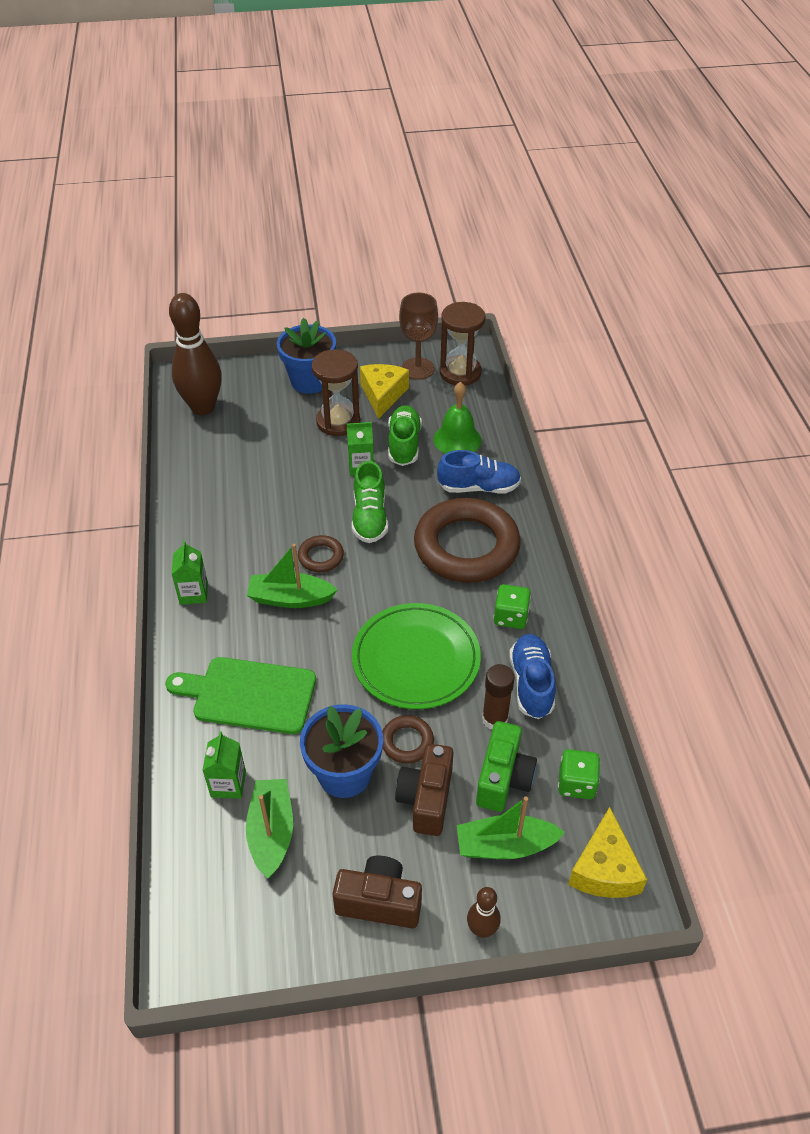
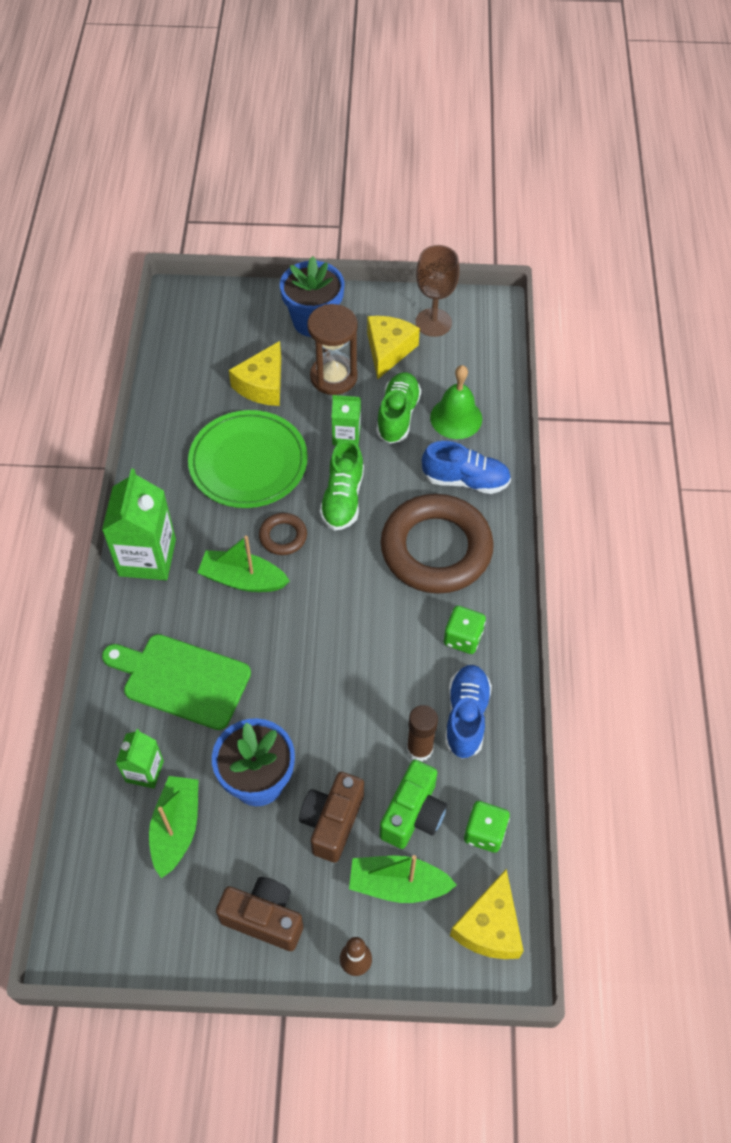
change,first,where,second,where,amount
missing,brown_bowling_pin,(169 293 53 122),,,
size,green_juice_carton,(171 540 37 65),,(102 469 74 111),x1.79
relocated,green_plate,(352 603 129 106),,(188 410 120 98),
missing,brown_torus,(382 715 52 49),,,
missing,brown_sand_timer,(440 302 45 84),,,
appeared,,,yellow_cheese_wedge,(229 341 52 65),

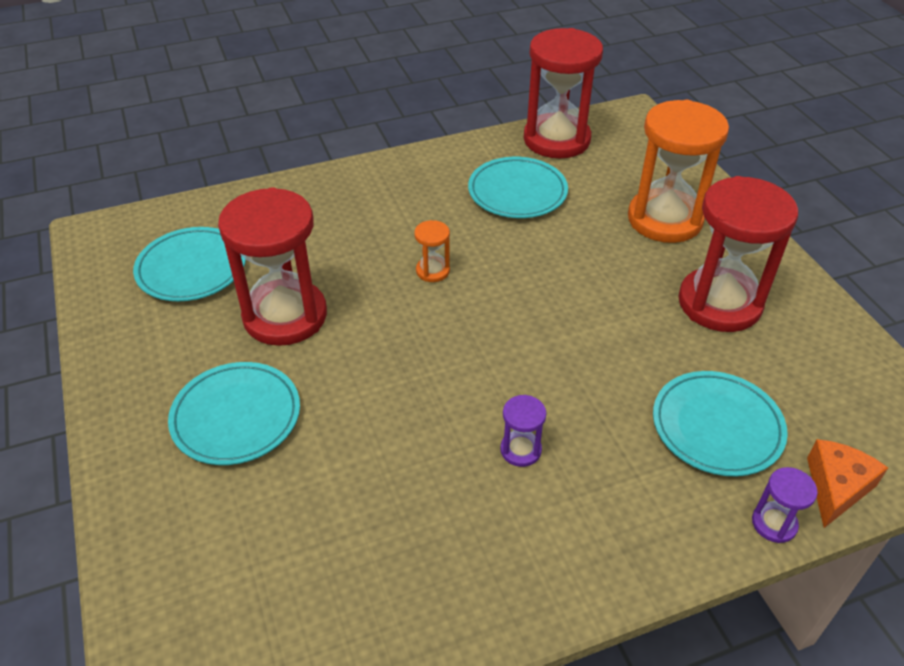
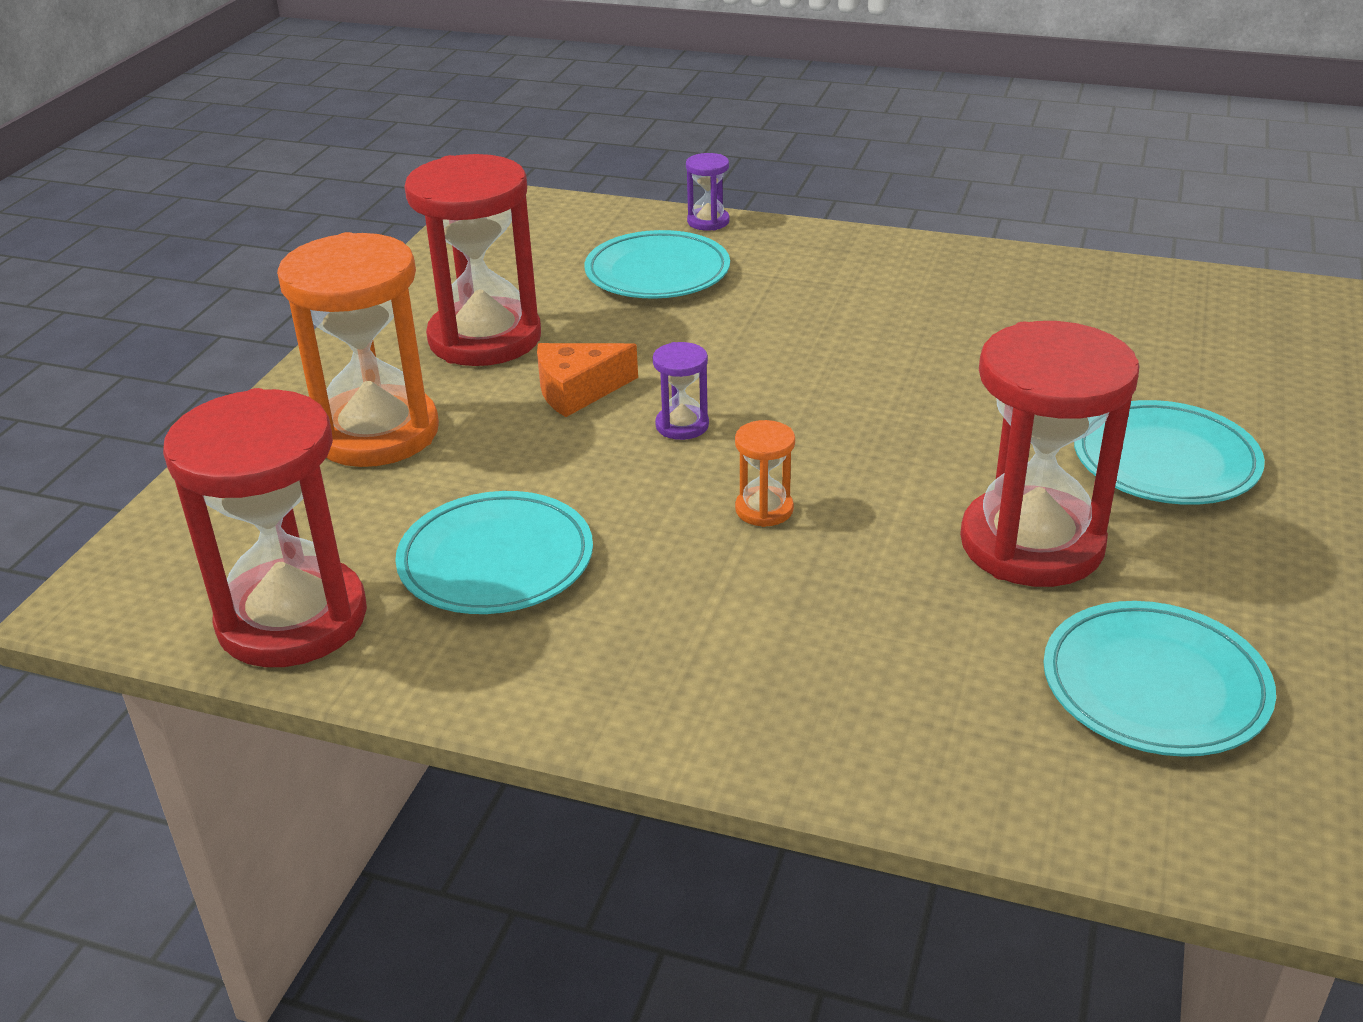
change,first,where,second,where,amount
relocated,royal_purple_sand_timer,(500 395 46 72),,(653 342 56 98),
relocated,orange_cheese_wedge,(807 439 81 89),,(537 343 101 74),

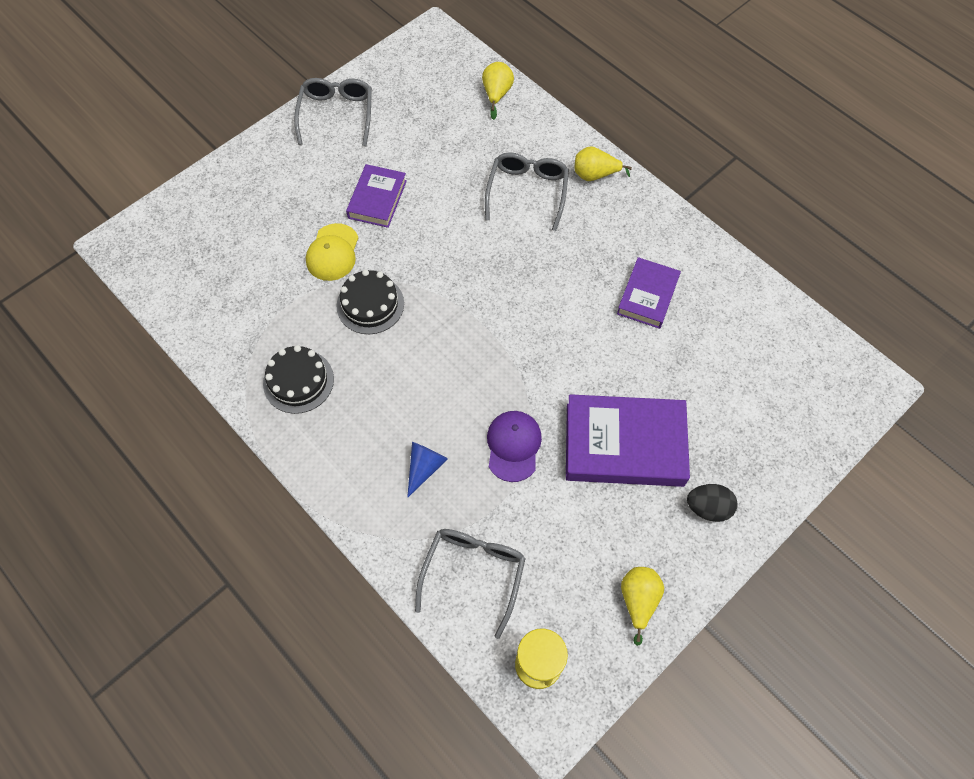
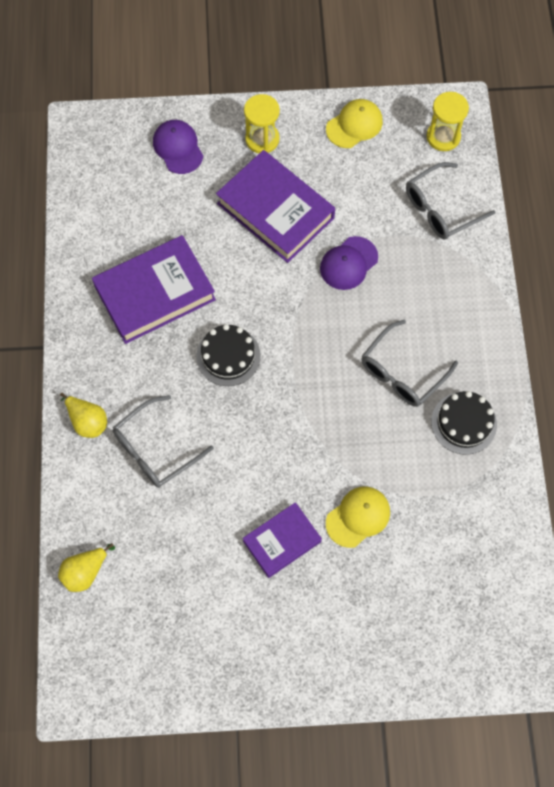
change,first,where,second,where,amount
relocated,gray_spectacles,(294 78 78 68),,(361 320 97 87),
relocated,jet-black_cake,(336 270 68 64),,(196 324 65 62),
missing,royal_blue_cone,(407 442 41 56),,,
size,royal_purple_book,(617 257 64 72),,(92 235 124 109),x1.69
exchanged,yellow_pear_fruit,(621 567 43 79),yellow_cap,(326 99 57 49),
exchanged,jet-black_egg,(687 484 51 38),yellow_sand_timer,(244 94 36 59),
appeared,,,royal_purple_cap,(153 120 50 54),

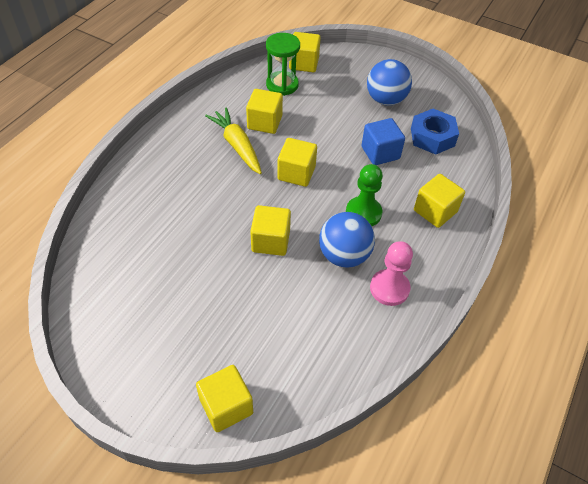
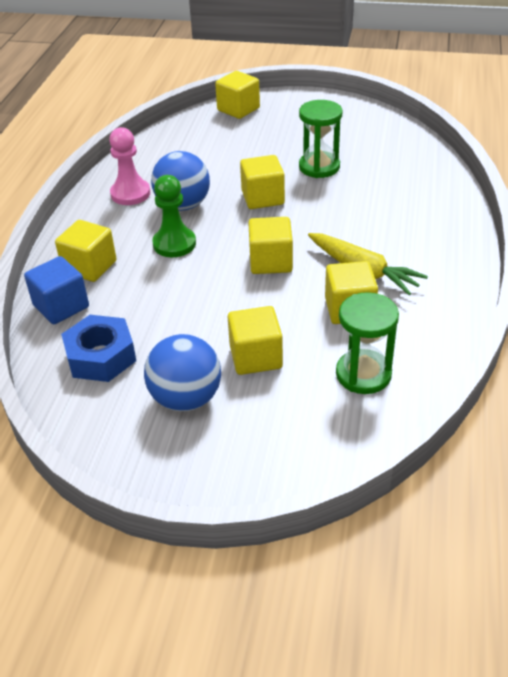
change,first,where,second,where,amount
relocated,yellow_cube,(289 32 32 40),,(228 306 55 69),
relocated,royal_blue_cube,(362 118 43 47),,(24 256 65 69),
appeared,,,green_sand_timer,(299 100 43 78),

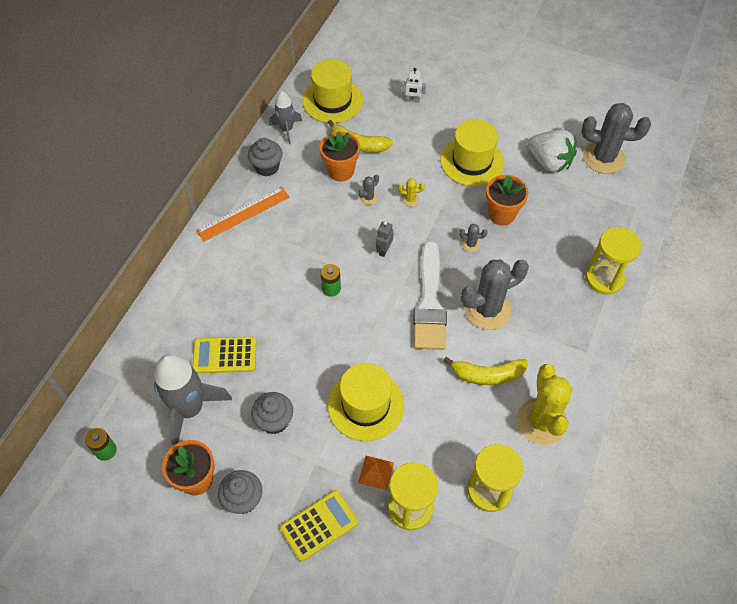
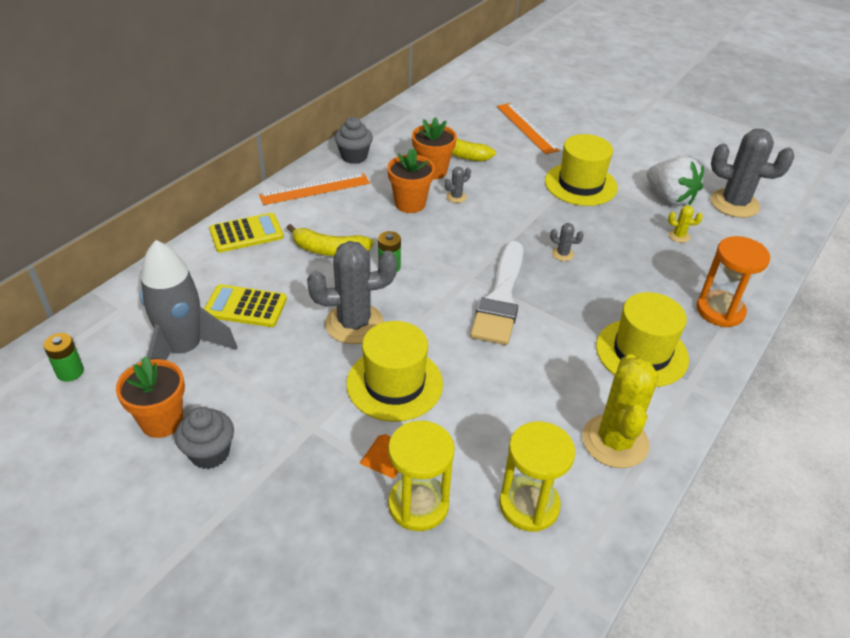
change,first,where,second,where,amount
missing,gray_fairy_cake,(251 392 42 42),,,
missing,gray_spaceship,(268 91 34 53),,,
relocated,yellow_calculator,(280 490 78 72),,(209 213 75 40),
relocated,yellow_hat,(303 59 60 64),,(596 292 93 95),
missing,gray_robot_figure,(376 221 18 36),,,
relocated,yellow_saguaro_cactus,(398 178 27 29),,(668 205 35 38),
exchanged,pure_white_robot_figure,(401 68 25 35),orange_straightedge,(497 103 63 51),
relocated,yellow_toy_banana,(443 357 85 28),,(287 224 87 32),
relocated,gray_saguaro_cactus,(461 260 68 70),,(307 241 90 103),
relocated,orange_plant_pot,(486 175 42 51),,(387 148 48 65),
colour,yellow_sand_timer,(585 227 56 68),orange_sand_timer,(696 236 74 91),

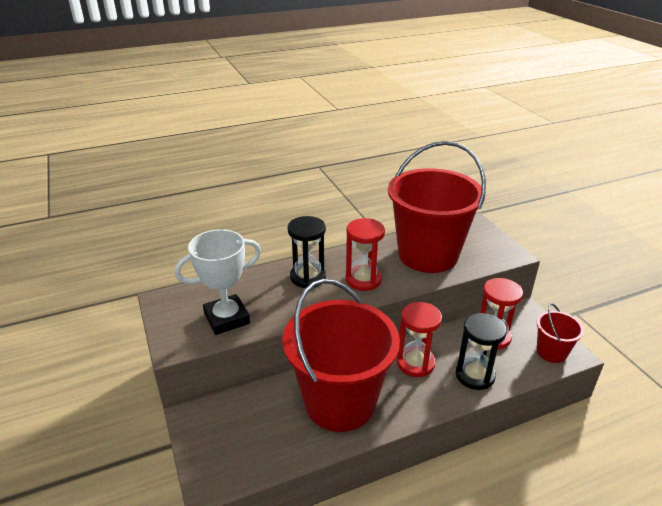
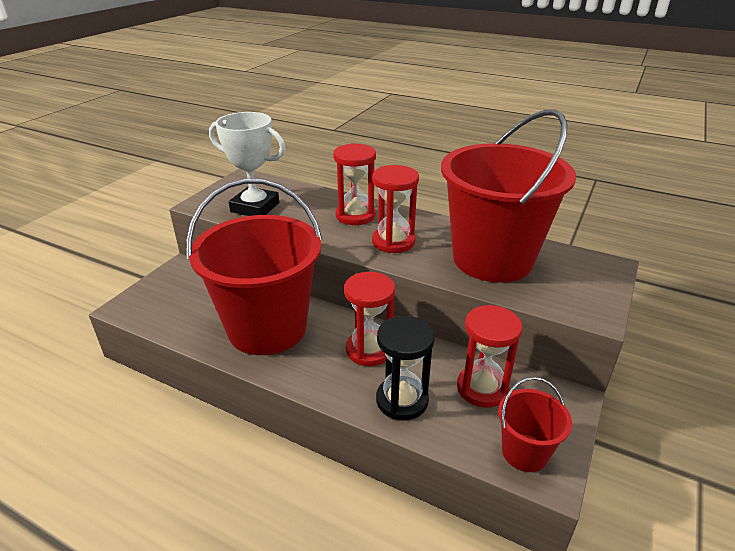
change,first,where,second,where,amount
colour,jet-black_sand_timer,(288 216 38 72),scarlet_sand_timer,(333 143 43 82),

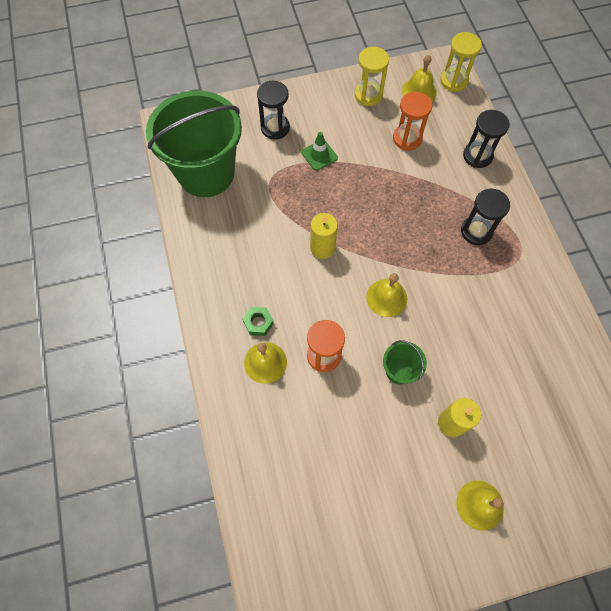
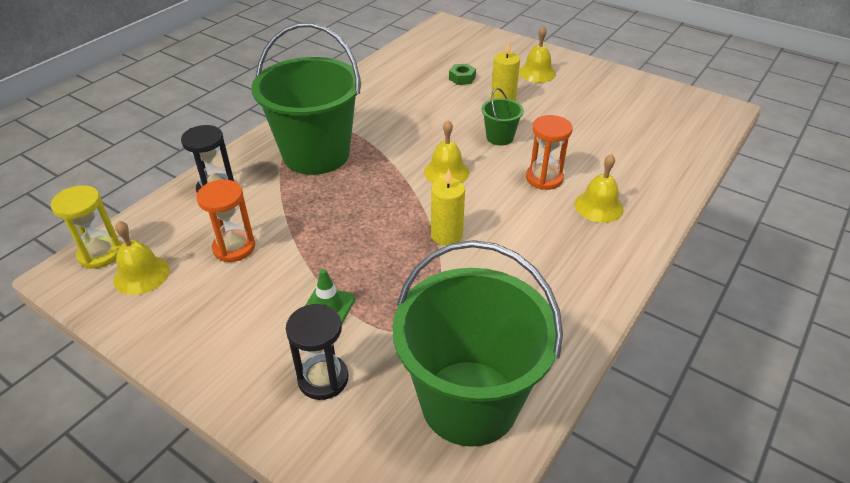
change,first,where,second,where,amount
relocated,green_hexagon_nut,(243 307 31 29),,(449 64 27 21),
missing,yellow_sand_timer,(355 47 34 59),,,
exchanged,jet-black_sand_timer,(461 189 49 56),green_sand_bucket,(252 23 109 152),

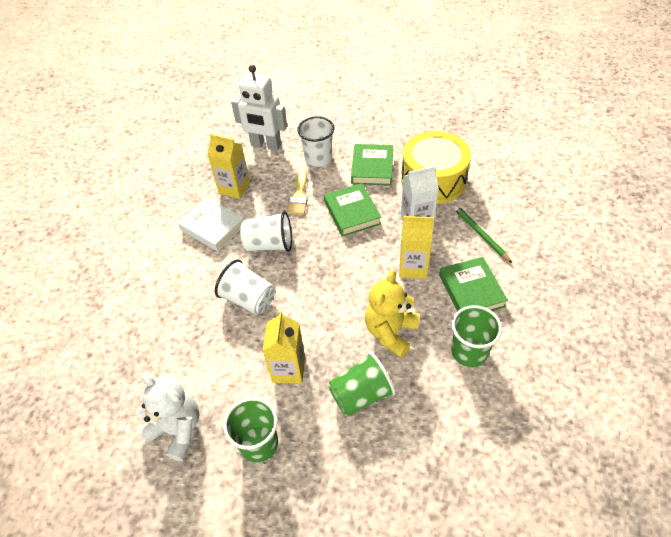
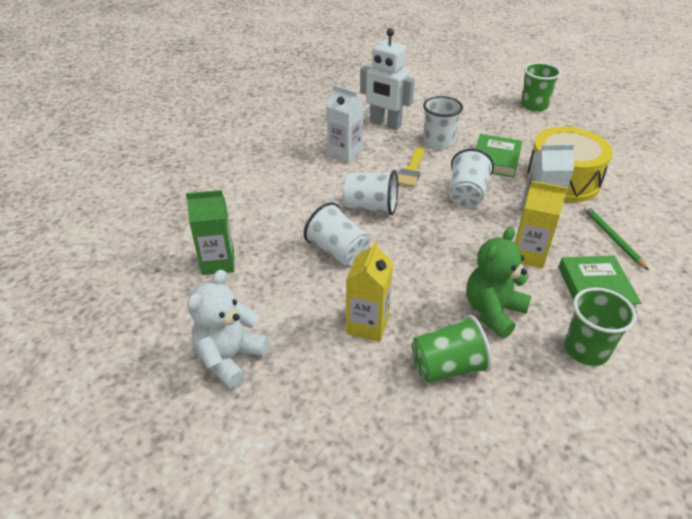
change,first,where,second,where,amount
spun,pure_white_stuffed_bear,(136 374 63 87),,(187 269 82 120),105 degrees counterclockwise
missing,pure_white_book,(178 197 66 54),,,
colour,yellow_juice_carton,(207 134 43 65),pure_white_juice_carton,(326 85 37 78),
relocated,green_cup,(223 397 55 65),,(521 62 40 50),
exchanged,green_book,(324 183 58 54),pure_white_cup,(449 149 45 58),
colour,yellow_stuffed_bear,(365 270 55 88),green_stuffed_bear,(466 227 65 111),
appeared,,,green_juice_carton,(186 190 48 85),

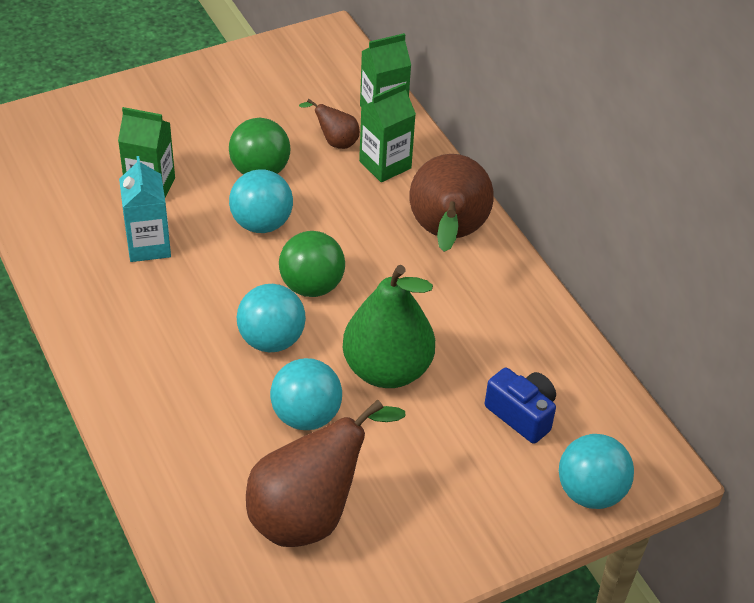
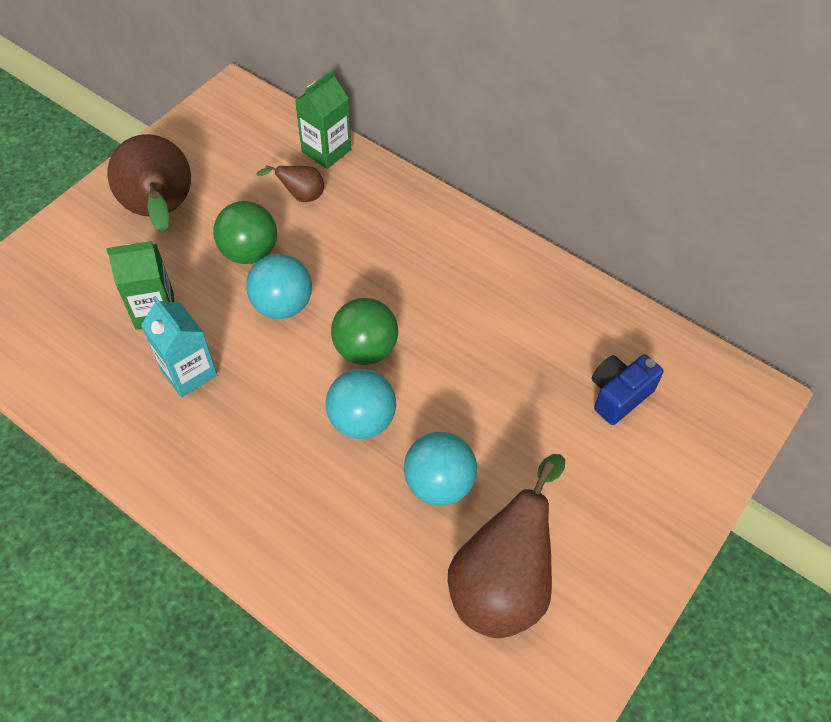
change,first,where,second,where,amount
missing,green_pear_fruit,(343 265 92 123),,,
missing,green_juice_carton,(359 83 57 99),,,
relocated,brown_pear_fruit,(409 154 85 98),,(107 134 84 99),
spun,royal_blue_photo_camera,(485 368 71 76),,(591 354 73 71),60 degrees counterclockwise
missing,teal_play_ball,(559 434 75 75),,,

